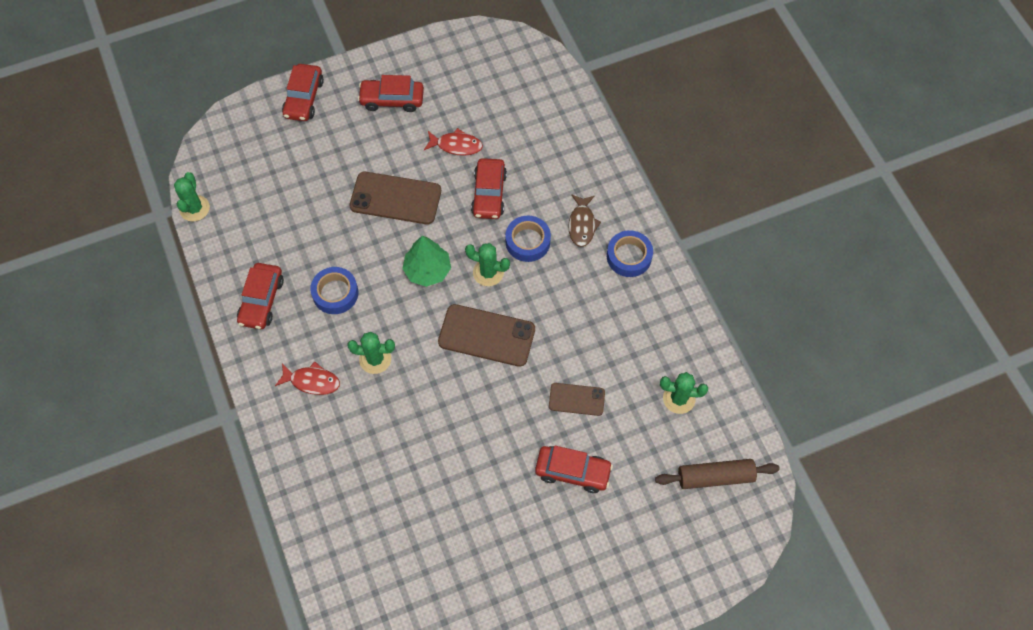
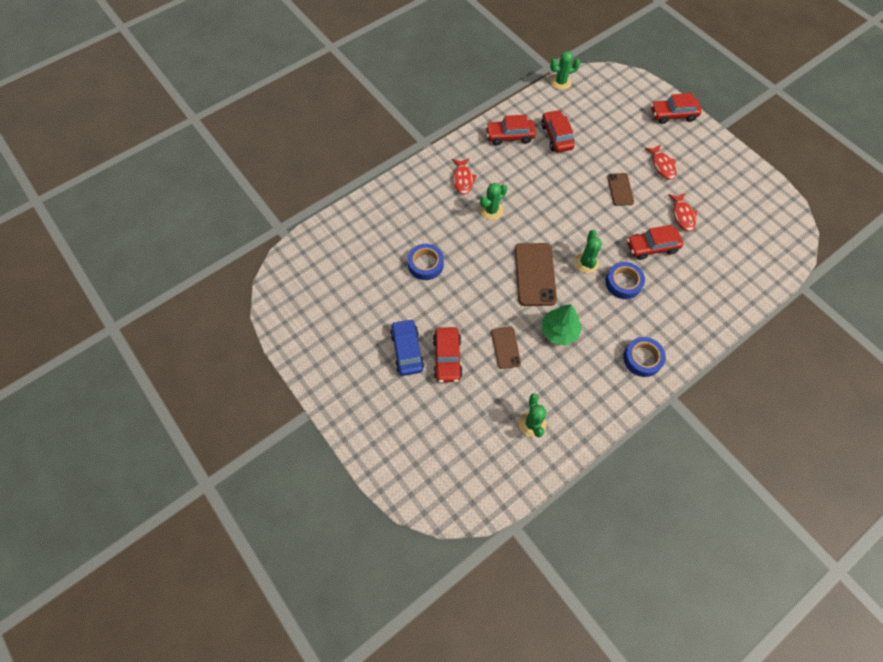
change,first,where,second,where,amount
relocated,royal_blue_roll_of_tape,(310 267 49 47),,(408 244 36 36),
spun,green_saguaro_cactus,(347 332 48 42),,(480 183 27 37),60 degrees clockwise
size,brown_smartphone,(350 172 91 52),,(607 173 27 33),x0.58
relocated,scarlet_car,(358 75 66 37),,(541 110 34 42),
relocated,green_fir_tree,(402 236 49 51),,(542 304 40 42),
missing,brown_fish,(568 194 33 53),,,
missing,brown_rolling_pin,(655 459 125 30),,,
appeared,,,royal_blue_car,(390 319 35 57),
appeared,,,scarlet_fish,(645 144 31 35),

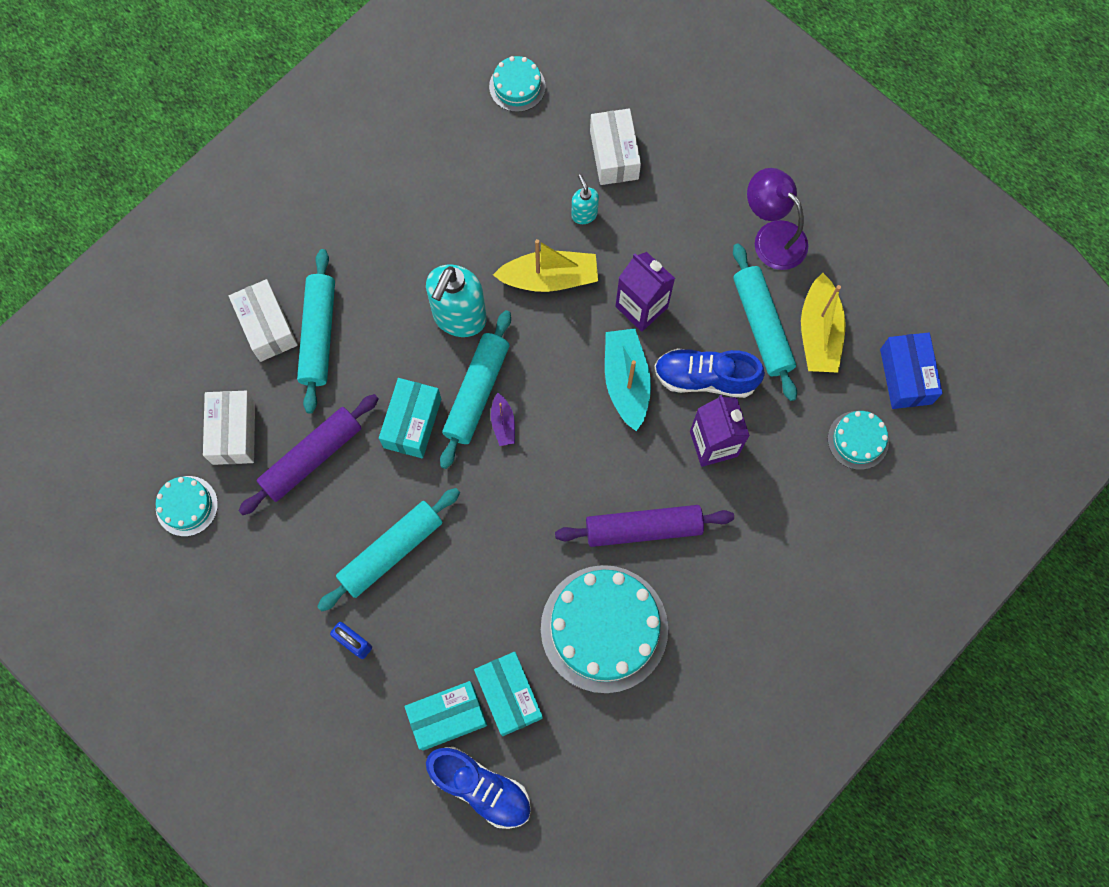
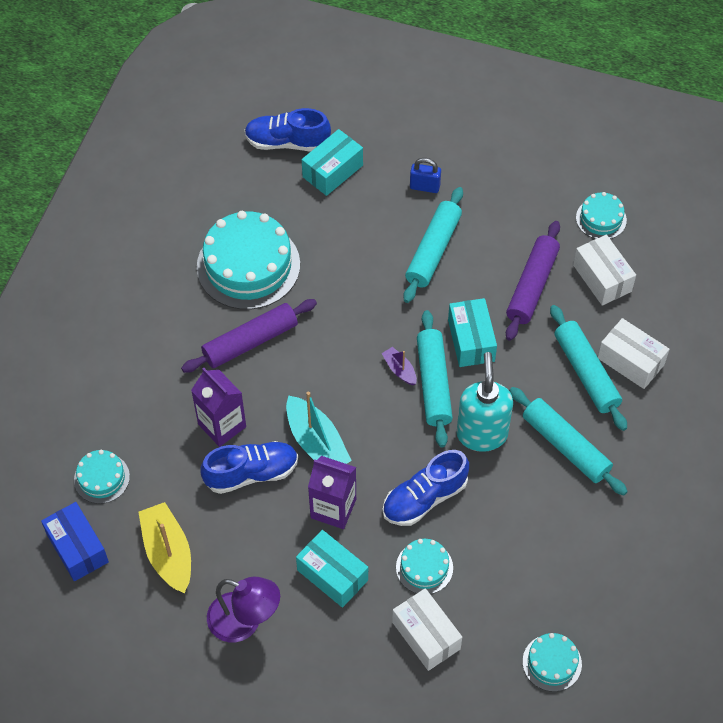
change,first,where,second,where,amount
relocated,teal_box,(474 652 69 84),,(296 530 72 78),
exchanged,yellow_boat,(493 239 105 53),royal_blue_shoe,(383 450 86 76),
exchanged,teal_soap_pump,(571 174 28 50),teal_cake,(396 539 57 55),
relocated,teal_rolling_pin,(733 243 64 158),,(509 387 119 108),

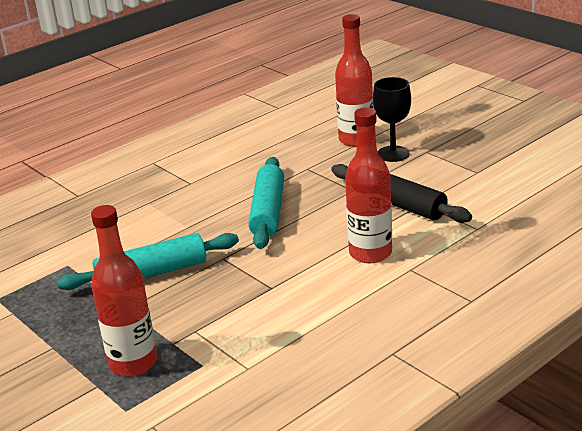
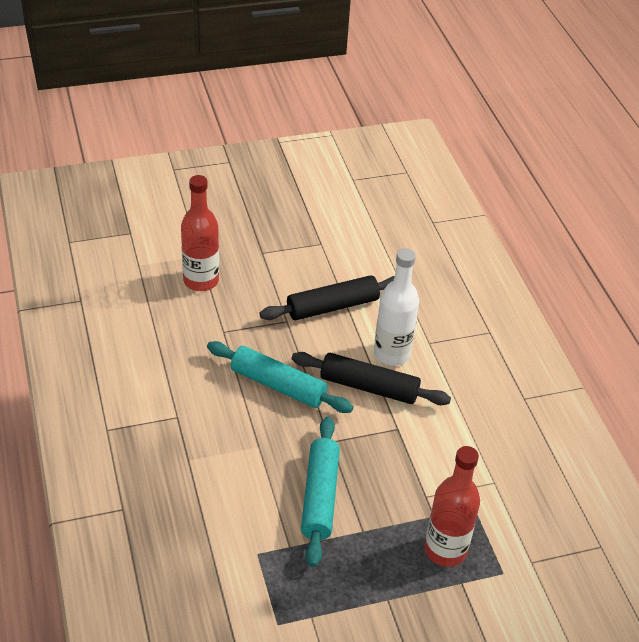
change,first,where,second,where,amount
colour,scarlet_flask,(345 108 47 155),pure_white_flask,(374 248 45 118),
missing,jet-black_wine_glass,(373 77 38 85),,,
appeared,,,jet-black_rolling_pin,(292 352 159 53),

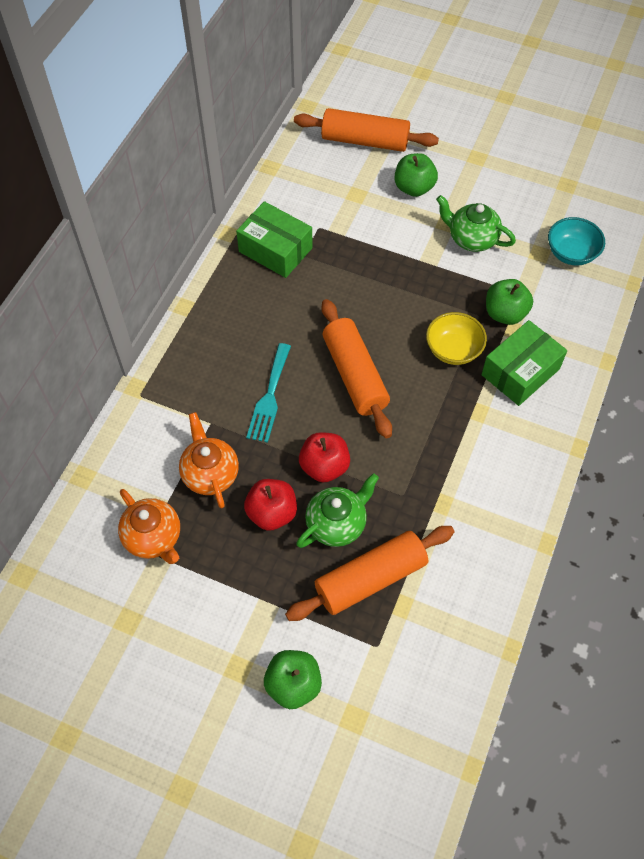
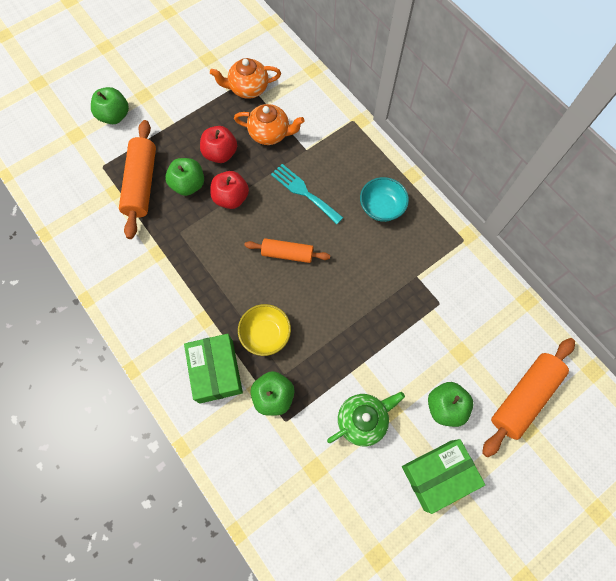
change,first,where,second,where,amount
relocated,green_box,(236 201 77 77),,(402 439 83 75),
exchanged,green_tea_pot,(296 473 83 75),green_apple,(165 158 39 38),
size,orange_rolling_pin,(322 299 70 139),,(244 238 86 25),x0.63
relocated,teal_bowl,(548 217 57 49),,(360 177 49 45),

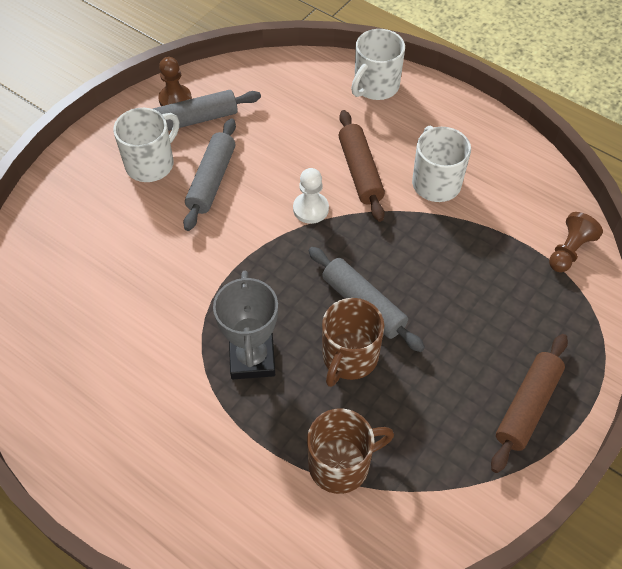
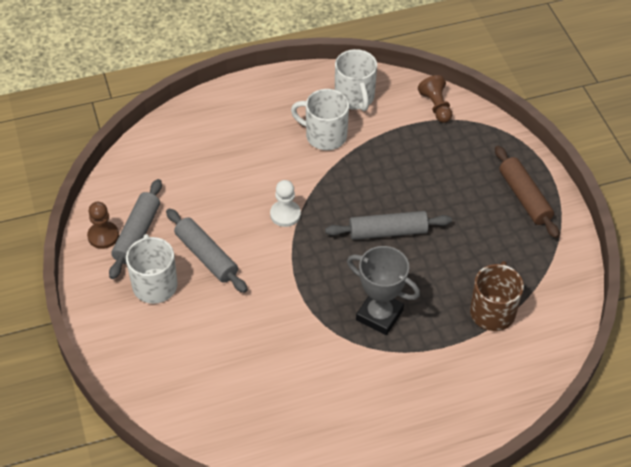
change,first,where,second,where,amount
missing,brown_coffee_mug,(322 298 62 89),,,
missing,brown_rolling_pin,(338 110 47 112),,,
relocated,pure_white_coffee_mug,(351 29 54 71),,(335 49 42 62),

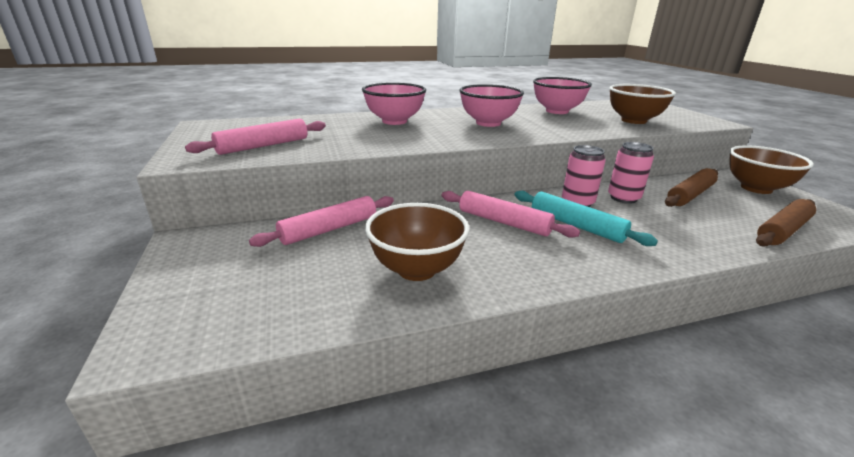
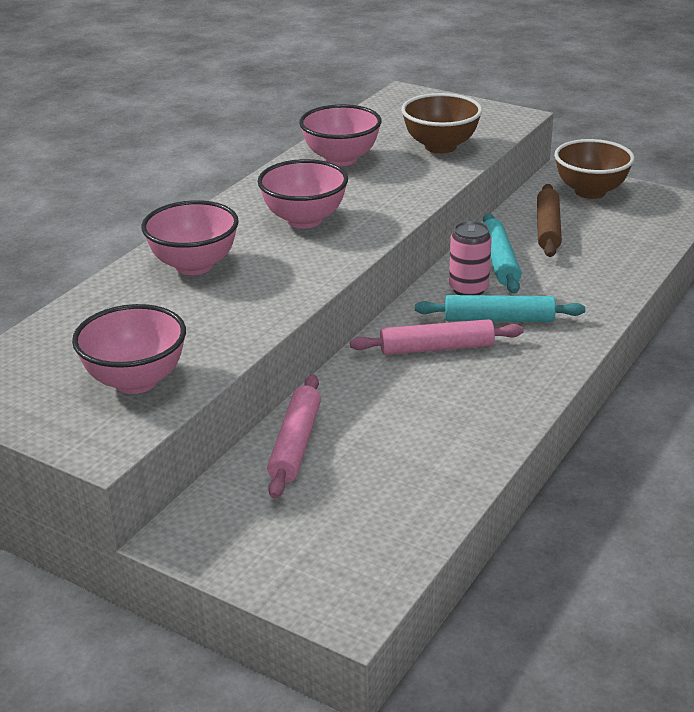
change,first,where,second,where,amount
exchanged,rosy_rolling_pin,(185 119 141 36),rosy_bowl,(72 304 114 90),
missing,brown_bowl,(365 203 104 78),,,
exchanged,rosy_tin,(608 142 46 62),teal_rolling_pin,(483 213 39 80),
missing,brown_rolling_pin,(756 199 60 48),,,

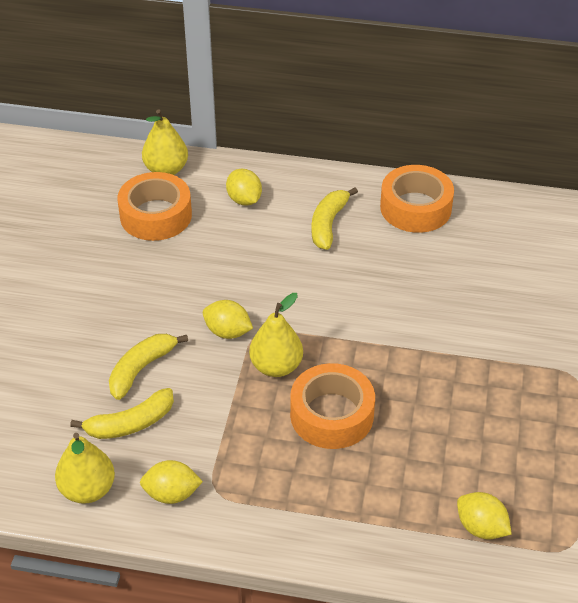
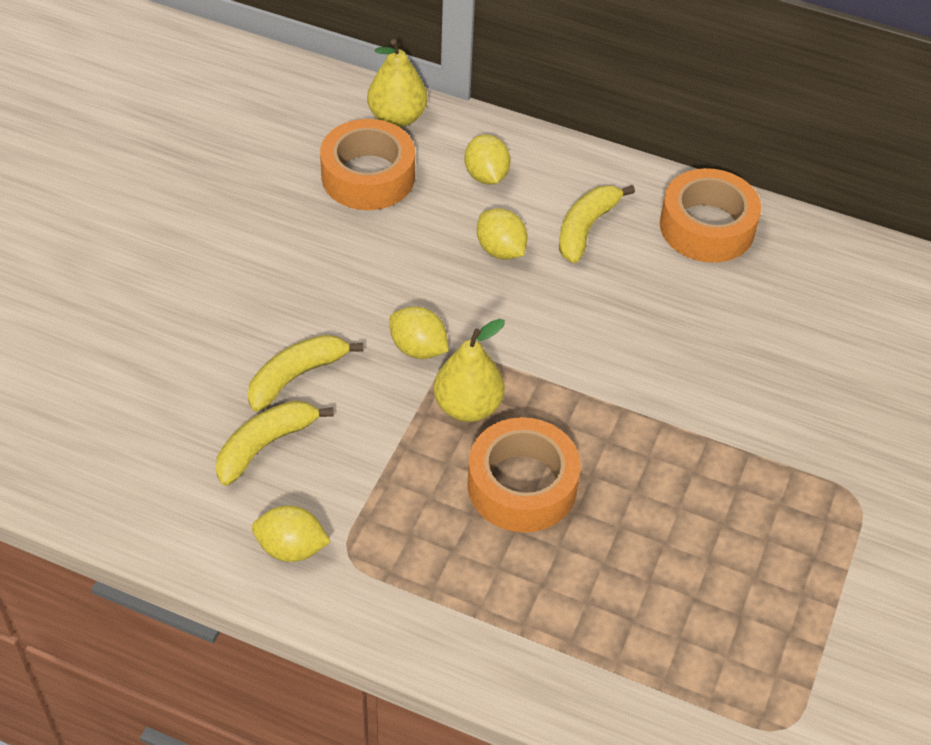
change,first,where,second,where,amount
missing,yellow_pear_fruit,(55 433 60 71),,,
spun,yellow_toy_banana,(70 388 104 51),,(216 401 118 85),150 degrees clockwise
relocated,yellow_citrus_fruit,(457 492 55 48),,(477 209 51 51),

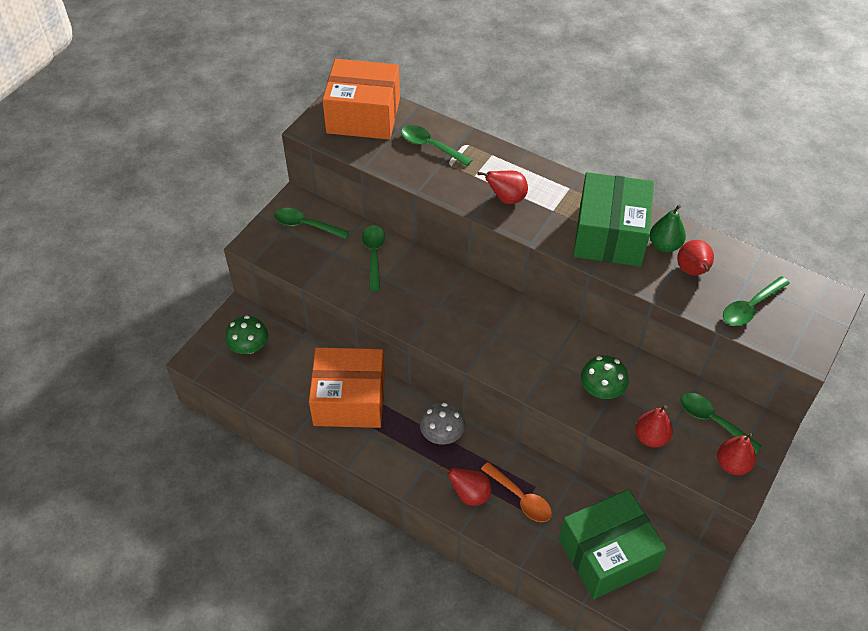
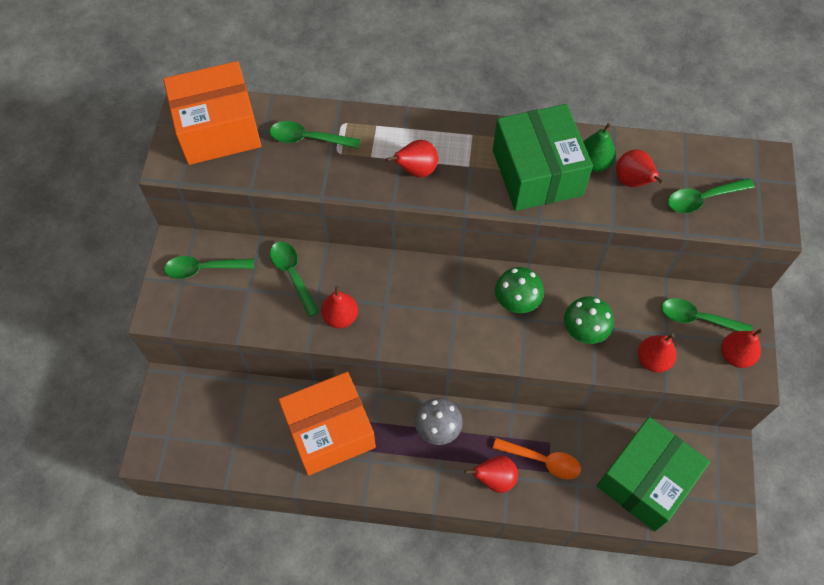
change,first,where,second,where,amount
relocated,green_toadstool,(225 316 43 38),,(495 267 49 46),
spun,green_spoon,(723 276 67 50),,(668 178 86 35),45 degrees clockwise
appeared,,,scarlet_pear_fruit,(321 286 37 42),

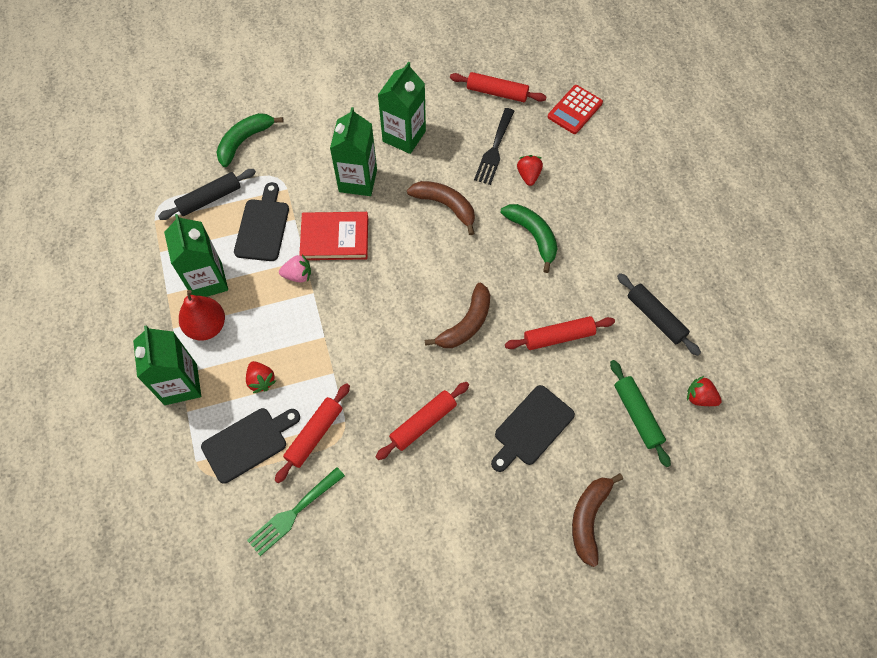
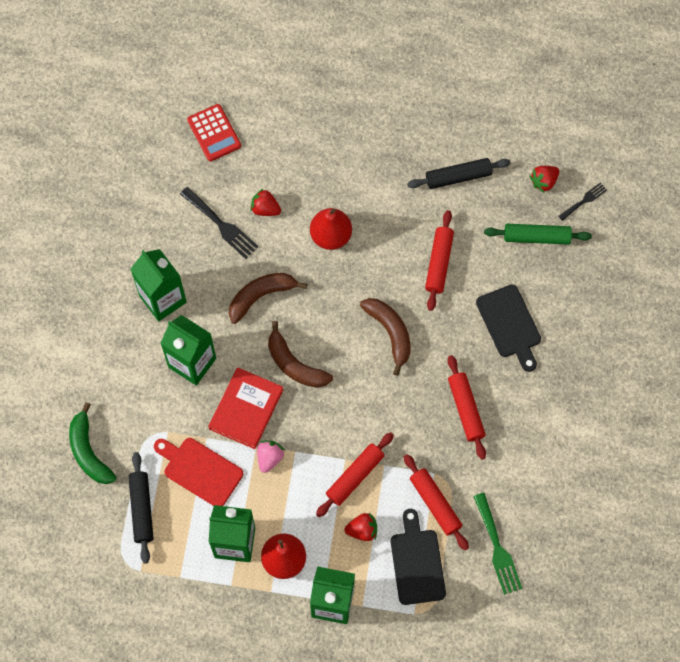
change,first,where,second,where,amount
colour,jet-black_chopping_board,(234 182 55 79),scarlet_chopping_board,(154 438 89 68),
relocated,scarlet_rolling_pin,(450 72 96 30),,(316 432 78 85),
exchanged,green_toy_banana,(501 204 57 69),scarlet_pear_fruit,(310 208 42 42),
relocated,brown_toy_banana,(572 473 51 94),,(268 321 65 67),
appeared,,,jet-black_dinner_fork,(559 183 48 38),

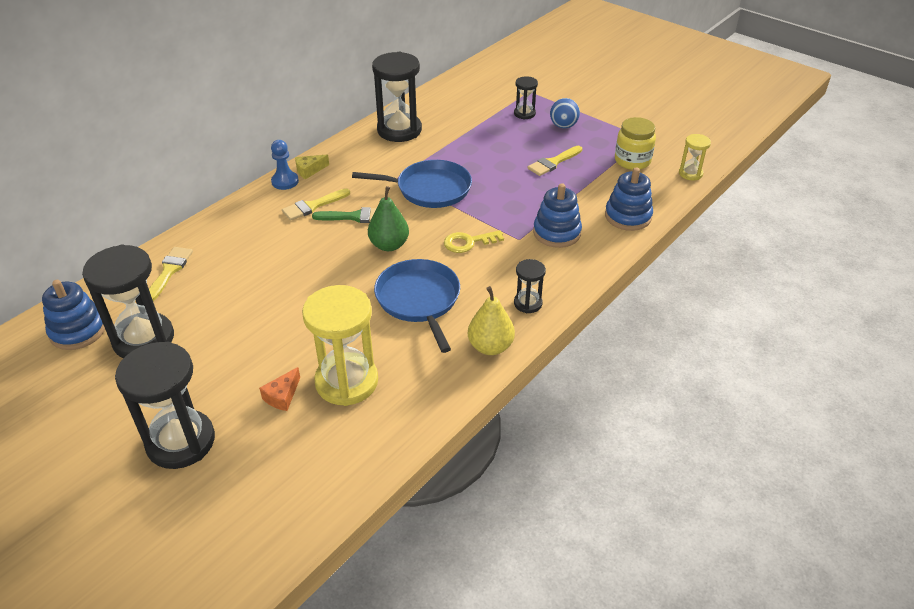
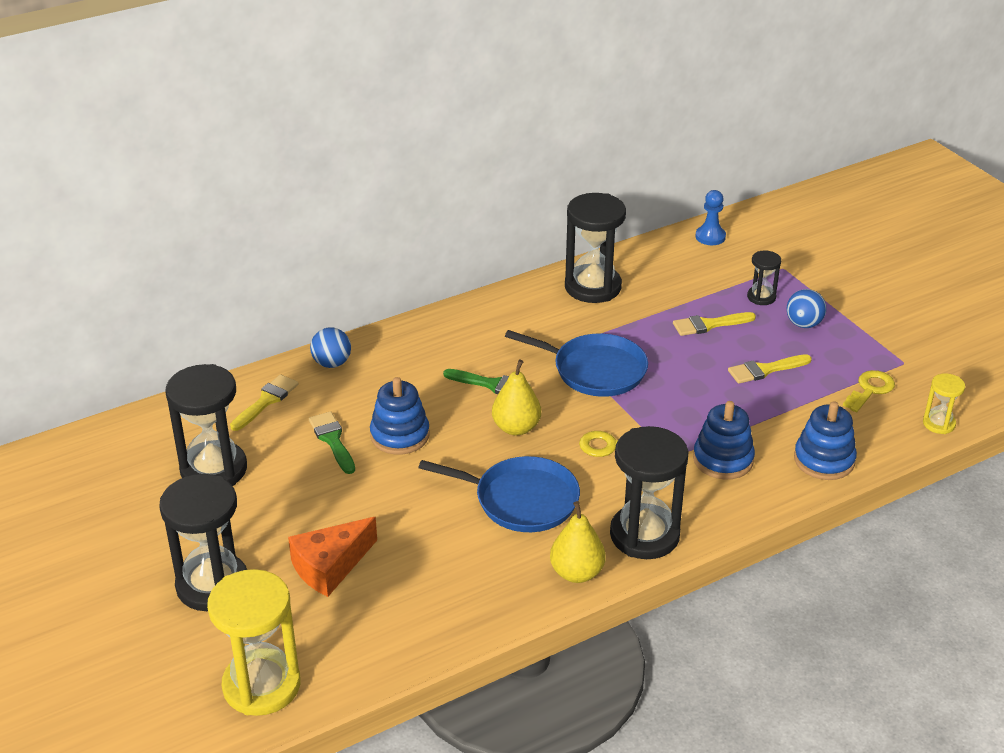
change,first,where,second,where,amount
relocated,royal_blue_stacking_rings,(42 280 63 70),,(370 377 60 78),
size,orange_cheese_wedge,(259 367 41 44),,(288 517 89 80),x1.81
relocated,royal_blue_game_pawn,(271 140 28 50),,(695 190 31 55),
relocated,yellow_brush,(282 188 68 33),,(673 312 83 24),
missing,yellow_cheese_wedge,(295 155 34 24),,,
relocated,yellow_sand_timer,(302 285 76 121),,(207 569 93 147),
colour,green_pear_fruit,(368 186 41 65),yellow_pear_fruit,(492 360 49 76),
spun,royal_blue_pan,(374 259 86 94),,(418 456 162 76),105 degrees clockwise
size,jet-black_sand_timer,(514 259 32 54),,(610 426 78 133),x2.00
exchanged,yellow_jar,(615 117 41 53),yellow_key,(843 370 52 42),
appeared,,,green_brush,(309 411 46 63),
appeared,,,royal_blue_play_ball,(310 327 41 41),

